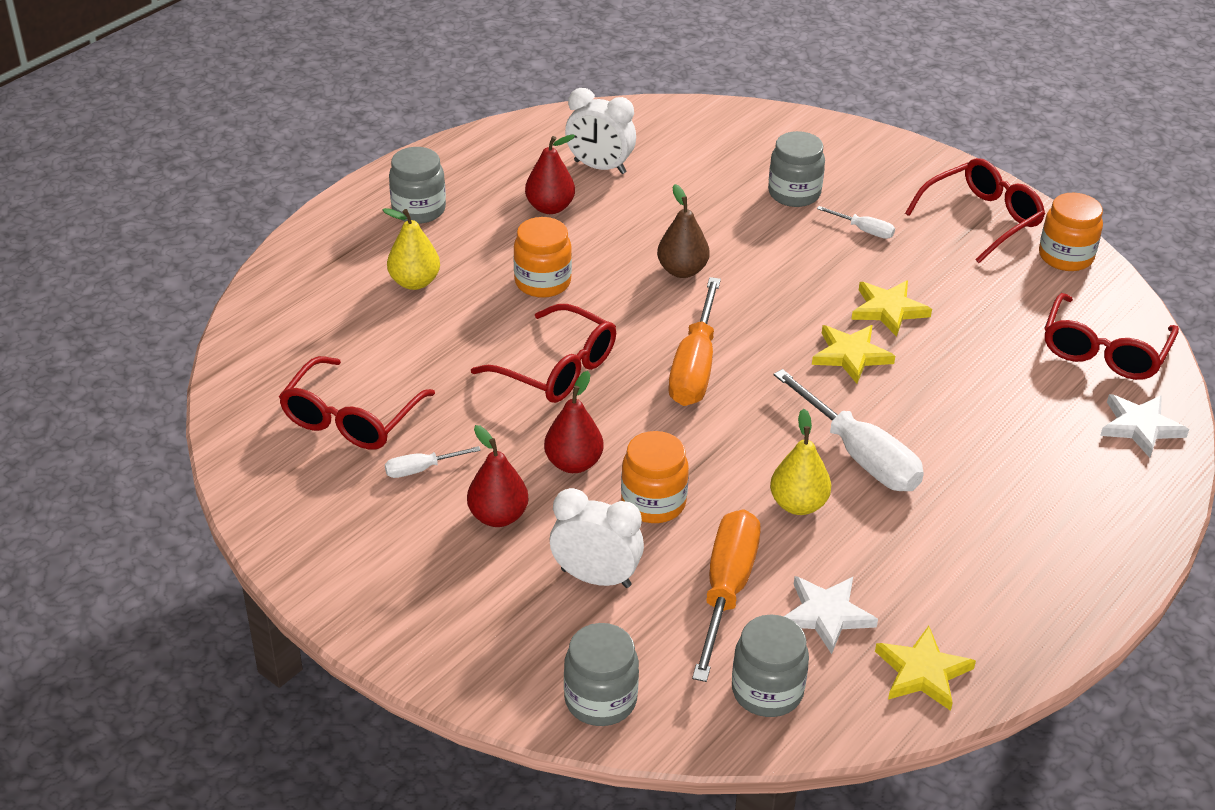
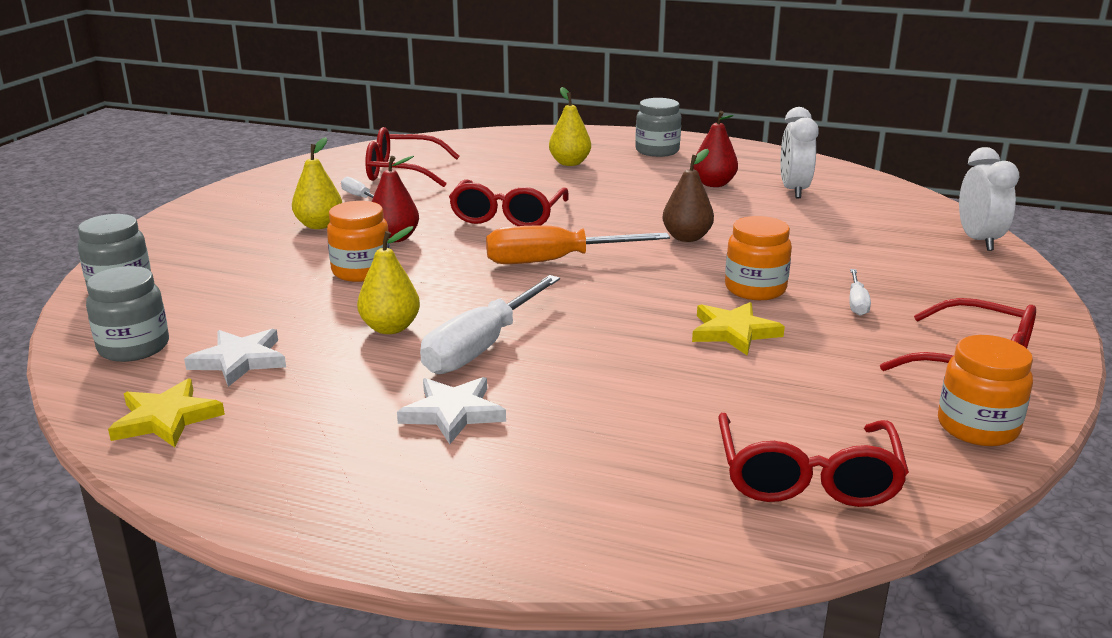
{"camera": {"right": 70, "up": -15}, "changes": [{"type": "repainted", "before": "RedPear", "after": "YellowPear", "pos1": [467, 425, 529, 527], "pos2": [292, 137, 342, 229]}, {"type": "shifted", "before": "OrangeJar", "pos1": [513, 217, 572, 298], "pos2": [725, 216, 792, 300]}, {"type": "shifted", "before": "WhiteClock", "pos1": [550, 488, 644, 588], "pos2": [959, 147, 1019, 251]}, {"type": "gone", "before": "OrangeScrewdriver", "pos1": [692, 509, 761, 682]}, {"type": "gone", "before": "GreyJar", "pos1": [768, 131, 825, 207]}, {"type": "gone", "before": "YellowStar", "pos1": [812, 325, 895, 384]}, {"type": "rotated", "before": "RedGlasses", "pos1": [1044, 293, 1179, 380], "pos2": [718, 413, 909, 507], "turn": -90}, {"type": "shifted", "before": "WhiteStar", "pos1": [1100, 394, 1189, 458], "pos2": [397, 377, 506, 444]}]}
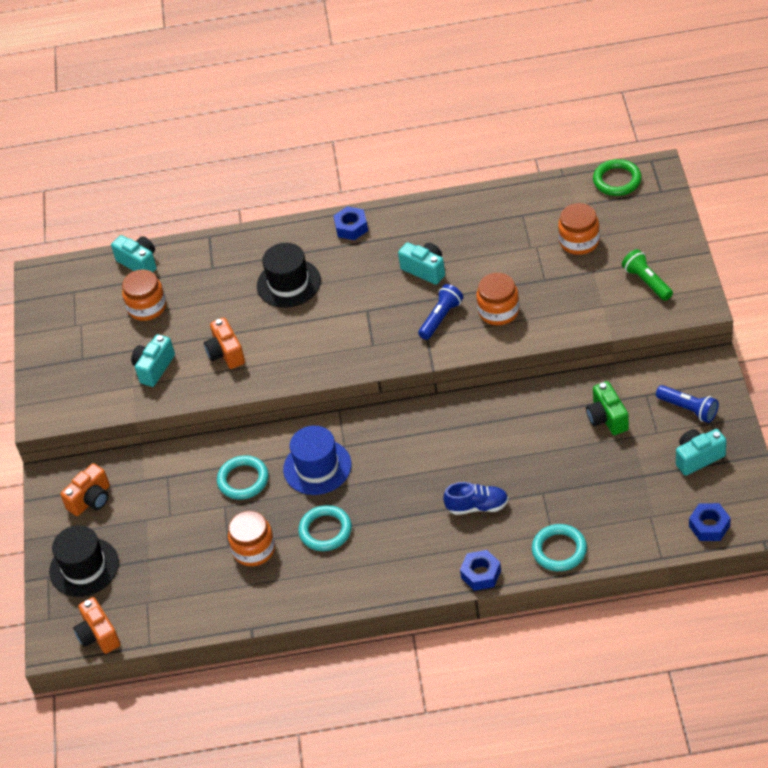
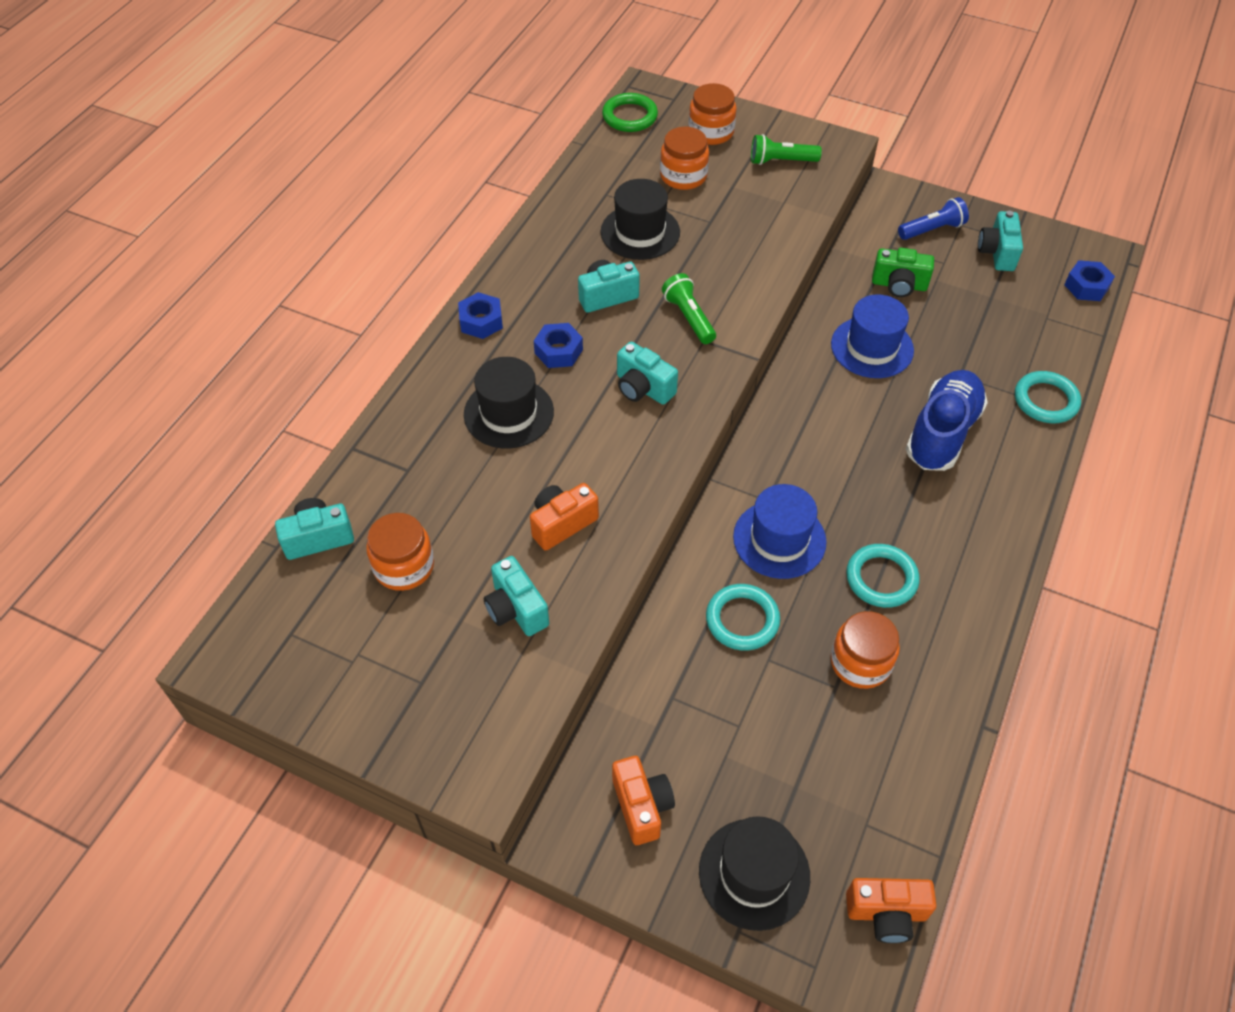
{"camera": {"right": -65, "up": 5}, "changes": [{"type": "rotated", "before": "OrangeCamera", "pos1": [204, 317, 245, 369], "pos2": [530, 483, 599, 551], "turn": 135}, {"type": "repainted", "before": "BlueFlashlight", "after": "GreenFlashlight", "pos1": [418, 284, 463, 340], "pos2": [662, 273, 716, 344]}, {"type": "scaled", "before": "BlueShoe", "pos1": [443, 482, 508, 515], "pos2": [906, 370, 988, 471], "scale": 1.68}, {"type": "shifted", "before": "BlueNut", "pos1": [460, 550, 501, 591], "pos2": [534, 323, 583, 368]}, {"type": "shifted", "before": "OrangeJar", "pos1": [476, 273, 519, 325], "pos2": [688, 83, 737, 145]}, {"type": "new", "after": "BlackHat", "pos2": [600, 179, 680, 260]}, {"type": "new", "after": "TurquoiseCamera", "pos2": [617, 341, 678, 405]}, {"type": "new", "after": "BlueHat", "pos2": [831, 294, 914, 378]}]}
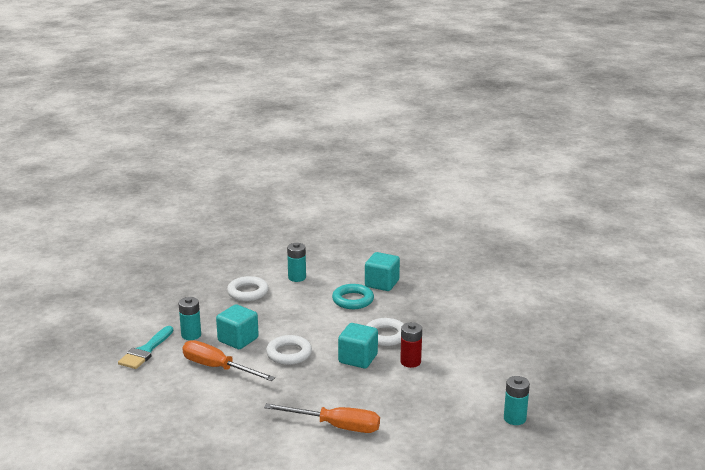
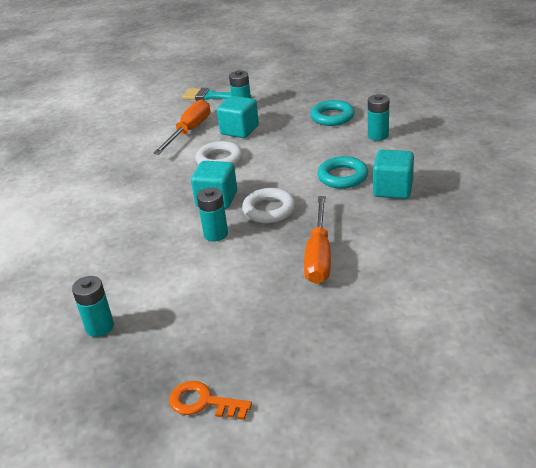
{"camera": {"right": 85, "up": 10}, "changes": [{"type": "repainted", "before": "WhiteRing", "after": "TurquoiseRing", "pos1": [227, 276, 269, 301], "pos2": [310, 100, 355, 126]}, {"type": "shifted", "before": "OrangeScrewdriver", "pos1": [264, 403, 380, 433], "pos2": [304, 196, 331, 284]}, {"type": "repainted", "before": "RedBattery", "after": "TurquoiseBattery", "pos1": [400, 322, 422, 368], "pos2": [197, 188, 228, 241]}, {"type": "new", "after": "OrangeKey", "pos2": [169, 381, 252, 420]}]}
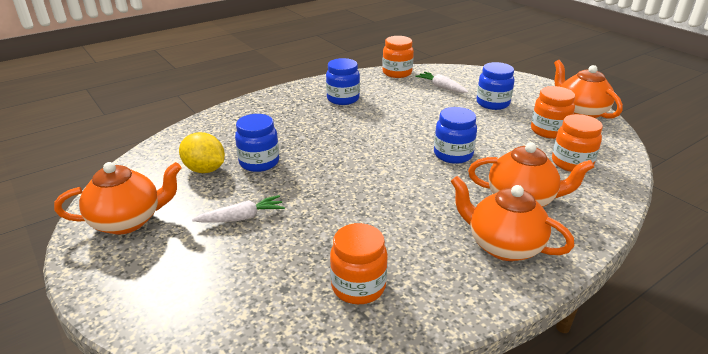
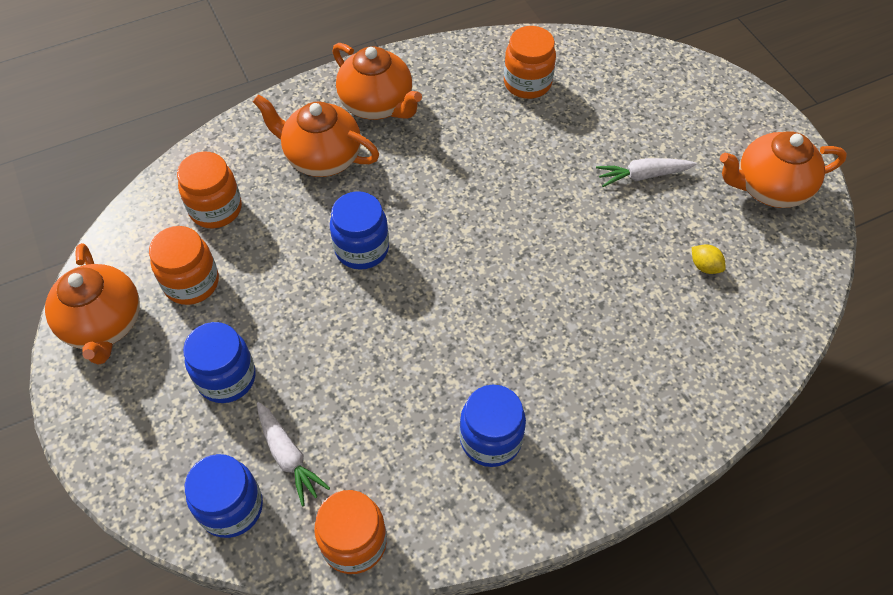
{"camera": {"right": -170, "up": 25}, "changes": [{"type": "scaled", "before": "YellowLemon", "pos1": [179, 132, 225, 173], "pos2": [692, 244, 726, 274], "scale": 0.51}, {"type": "shifted", "before": "BlueJar", "pos1": [235, 114, 279, 172], "pos2": [185, 454, 263, 538]}]}
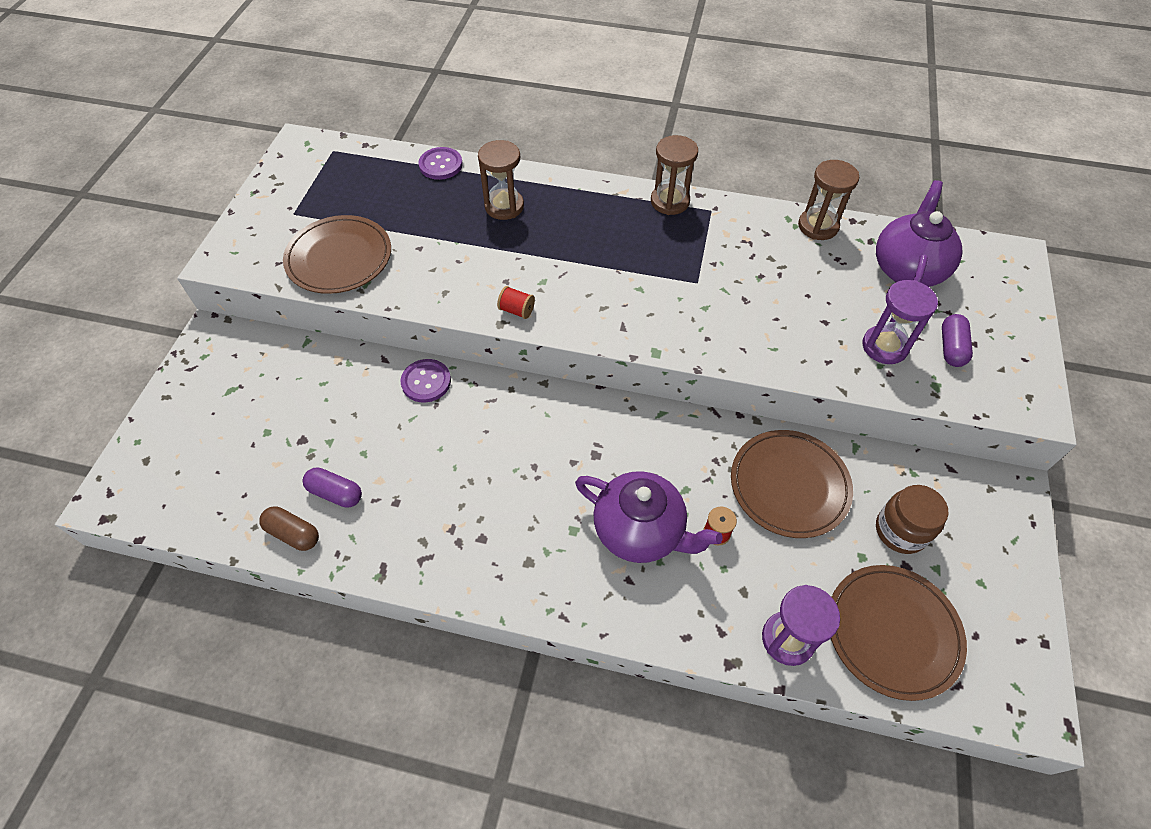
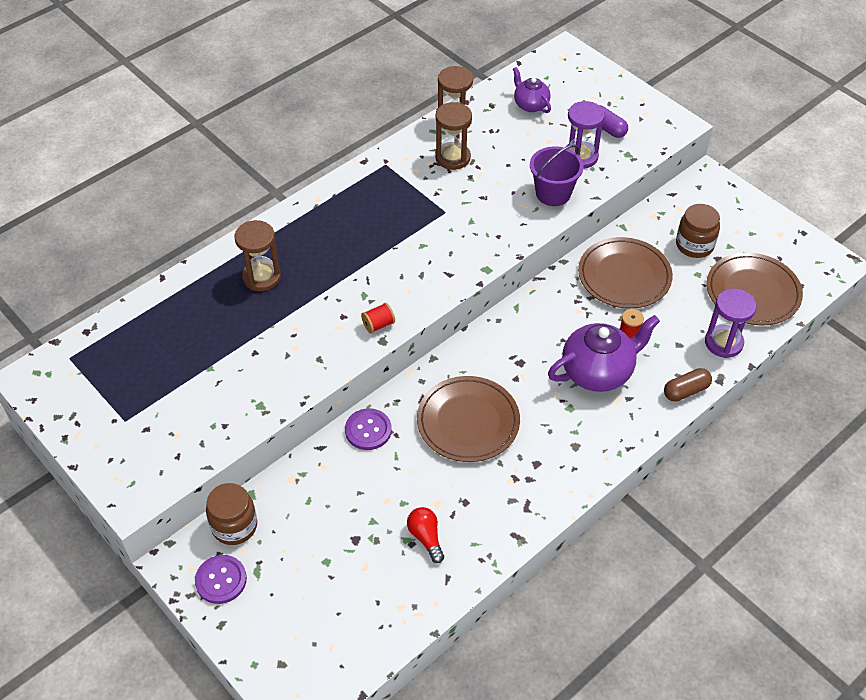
{"camera": {"right": -55, "up": -5}, "changes": [{"type": "shifted", "before": "BrownCapsule", "pos1": [260, 507, 319, 551], "pos2": [664, 368, 712, 402]}, {"type": "shifted", "before": "BrownPlate", "pos1": [283, 215, 391, 294], "pos2": [417, 376, 520, 462]}, {"type": "swapped", "before": "PurpleCapsule", "after": "RedLightBulb", "pos1": [303, 468, 362, 508], "pos2": [407, 507, 444, 563]}, {"type": "shifted", "before": "PurpleButton", "pos1": [419, 147, 463, 180], "pos2": [195, 555, 247, 604]}, {"type": "shifted", "before": "BrownHourglass", "pos1": [651, 135, 698, 215], "pos2": [435, 102, 472, 170]}, {"type": "scaled", "before": "PurpleTeapot", "pos1": [876, 180, 963, 287], "pos2": [513, 67, 551, 113], "scale": 0.57}, {"type": "new", "after": "BrownJar", "pos2": [206, 483, 257, 545]}, {"type": "new", "after": "PurpleBucket", "pos2": [530, 145, 584, 206]}]}
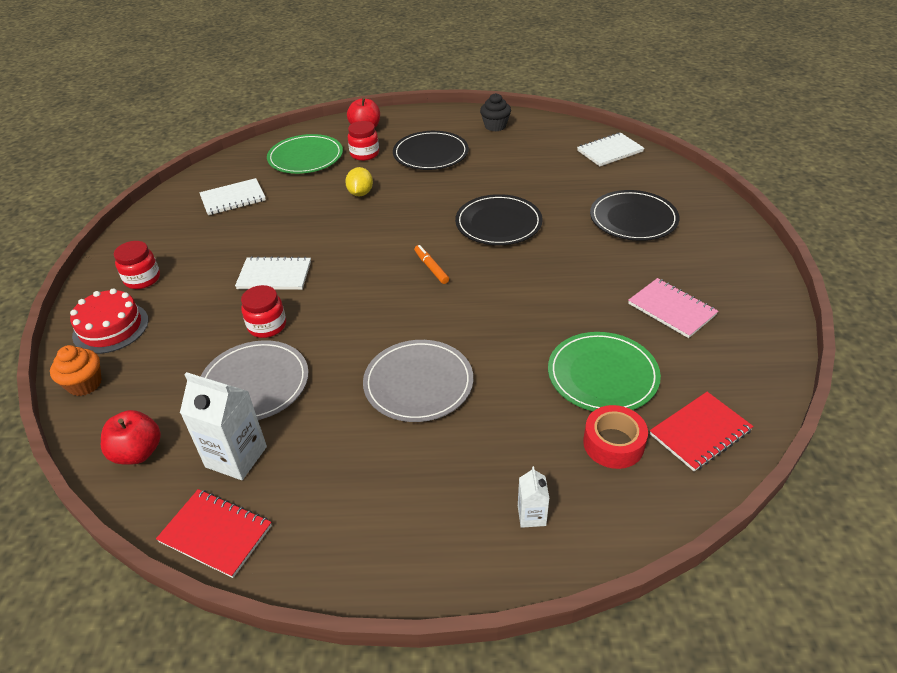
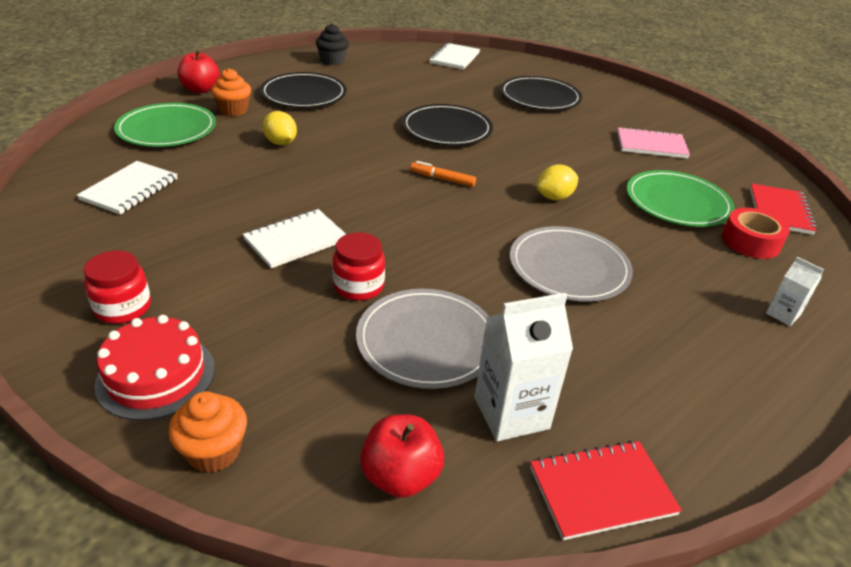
{"camera": {"right": -45, "up": -5}, "changes": [{"type": "swapped", "before": "RedJar", "after": "OrangeCupcake", "pos1": [348, 121, 379, 161], "pos2": [211, 68, 251, 116]}, {"type": "new", "after": "YellowLemon", "pos2": [536, 165, 578, 200]}]}
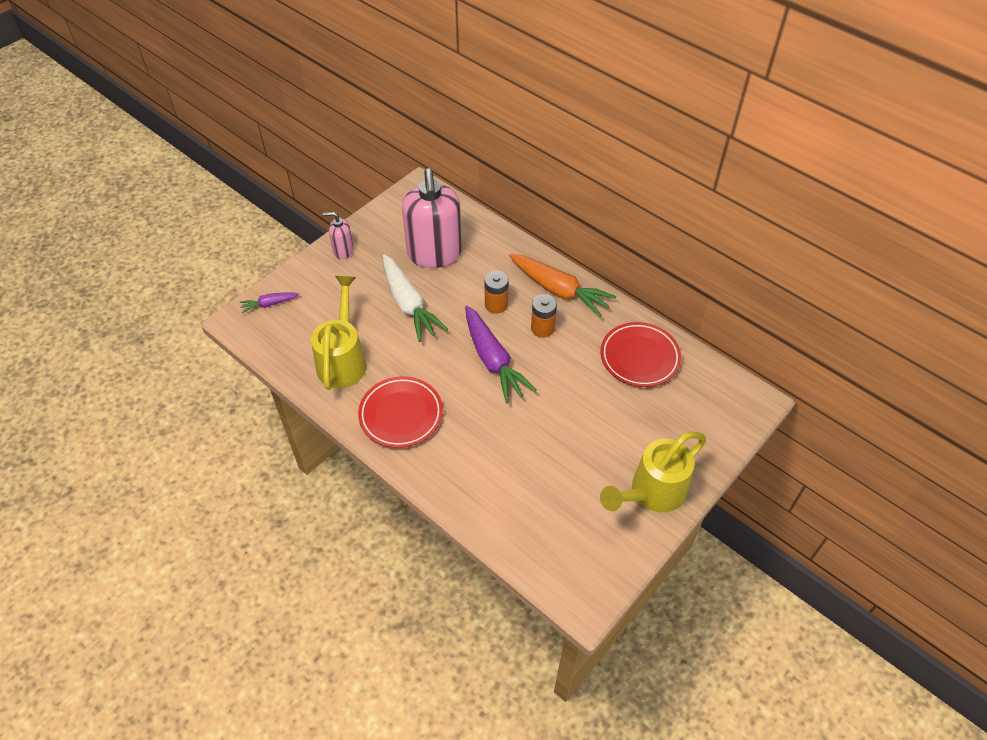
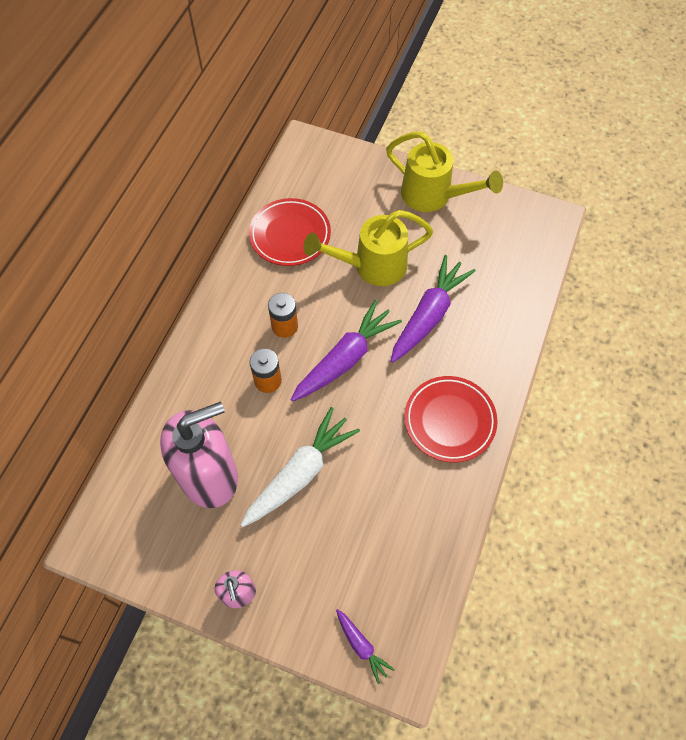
{"camera": {"right": -110, "up": 10}, "changes": [{"type": "shifted", "before": "YellowWateringCan", "pos1": [311, 276, 367, 390], "pos2": [303, 210, 433, 286]}, {"type": "gone", "before": "OrangeCarrot", "pos1": [509, 254, 617, 317]}, {"type": "new", "after": "PurpleCarrot", "pos2": [391, 255, 475, 363]}]}
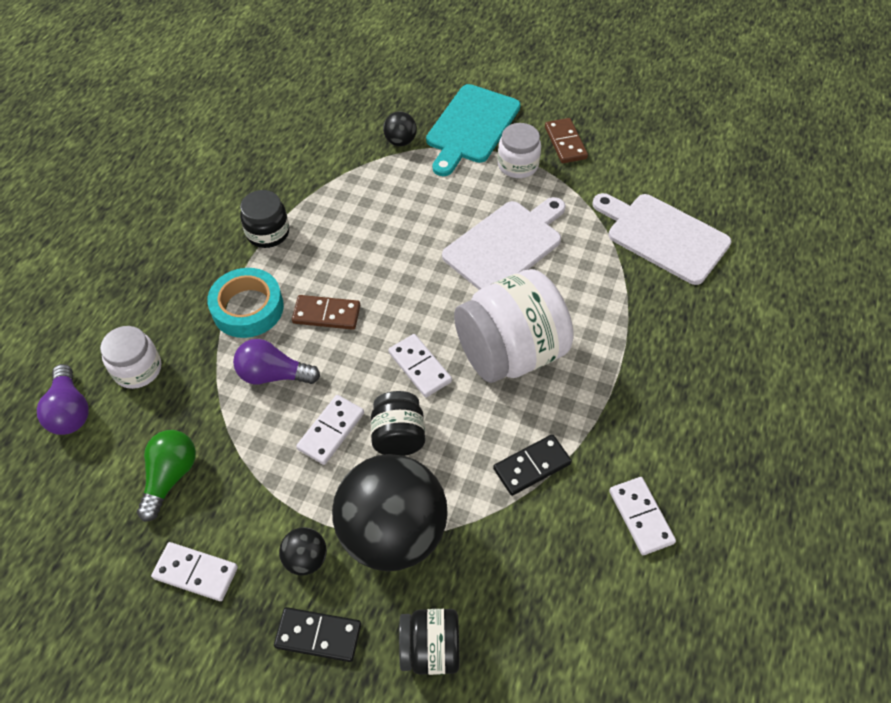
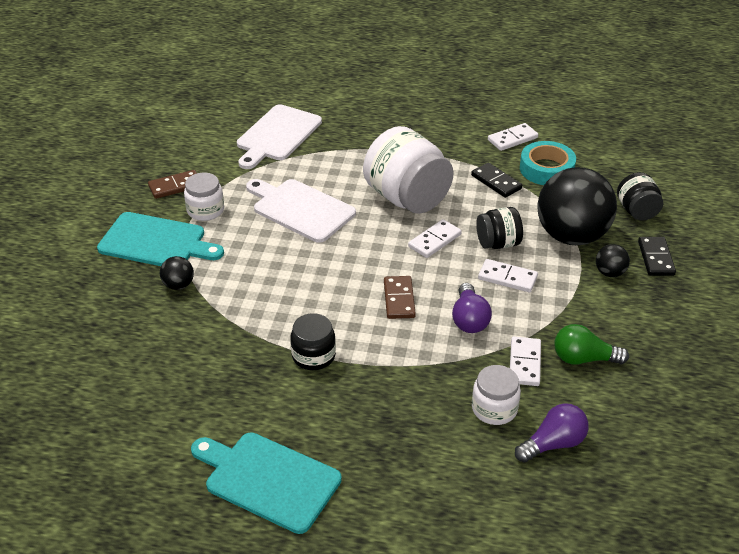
{"camera": {"right": -100, "up": -15}, "changes": [{"type": "shifted", "before": "WhiteDomino", "pos1": [151, 542, 238, 601], "pos2": [510, 336, 541, 386]}, {"type": "shifted", "before": "TurquoiseTape", "pos1": [207, 268, 284, 338], "pos2": [520, 141, 576, 185]}, {"type": "new", "after": "TurquoiseCuttingBoard", "pos2": [191, 432, 342, 534]}]}
